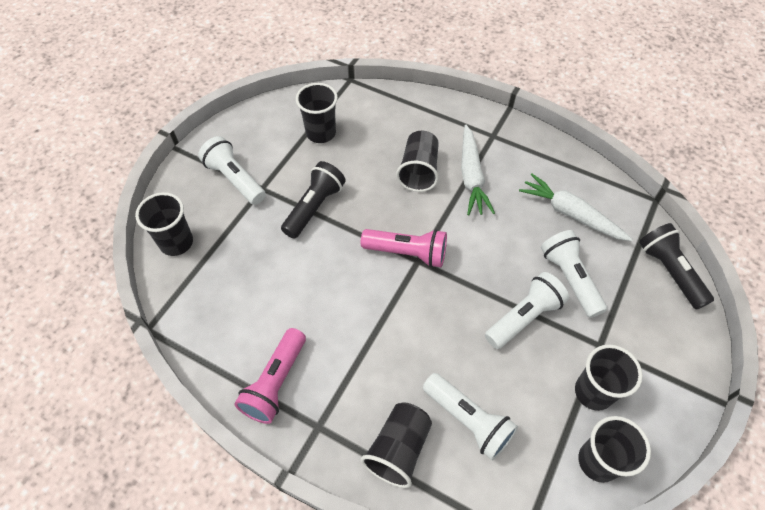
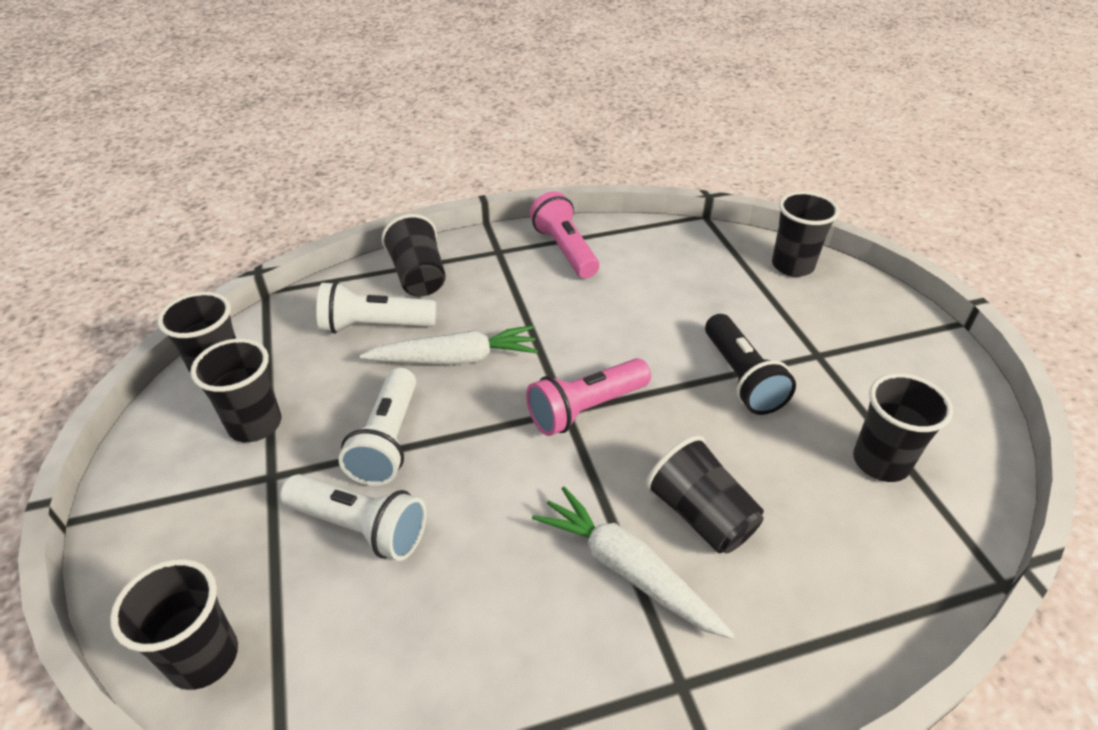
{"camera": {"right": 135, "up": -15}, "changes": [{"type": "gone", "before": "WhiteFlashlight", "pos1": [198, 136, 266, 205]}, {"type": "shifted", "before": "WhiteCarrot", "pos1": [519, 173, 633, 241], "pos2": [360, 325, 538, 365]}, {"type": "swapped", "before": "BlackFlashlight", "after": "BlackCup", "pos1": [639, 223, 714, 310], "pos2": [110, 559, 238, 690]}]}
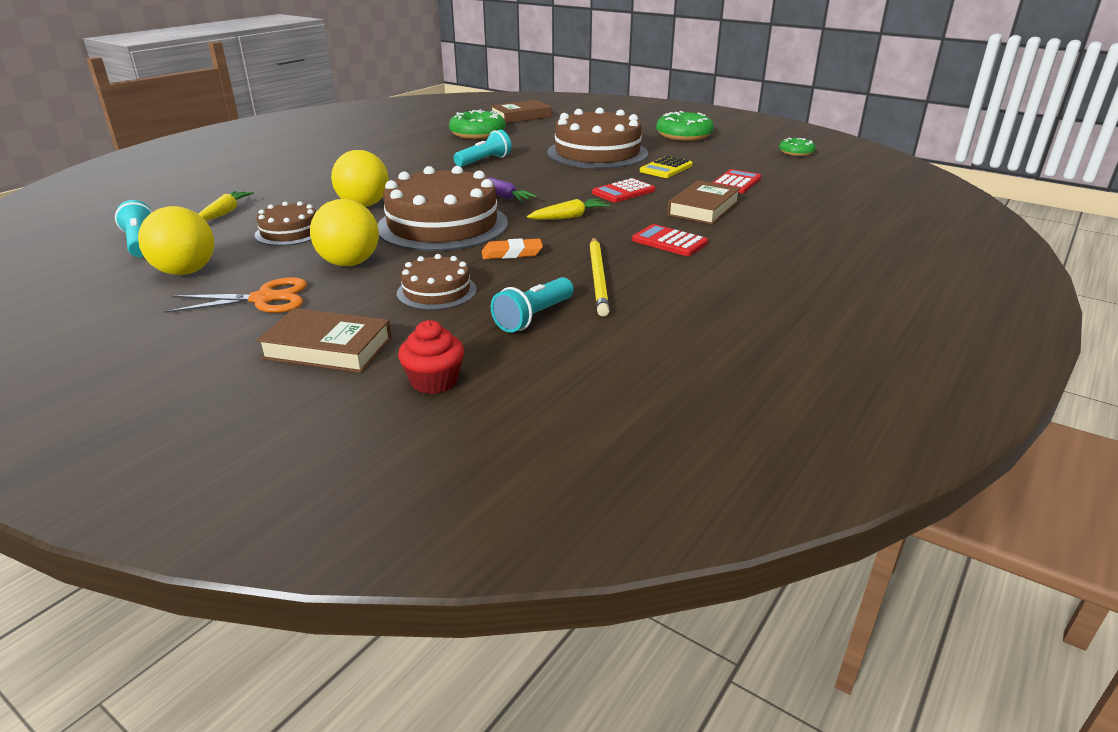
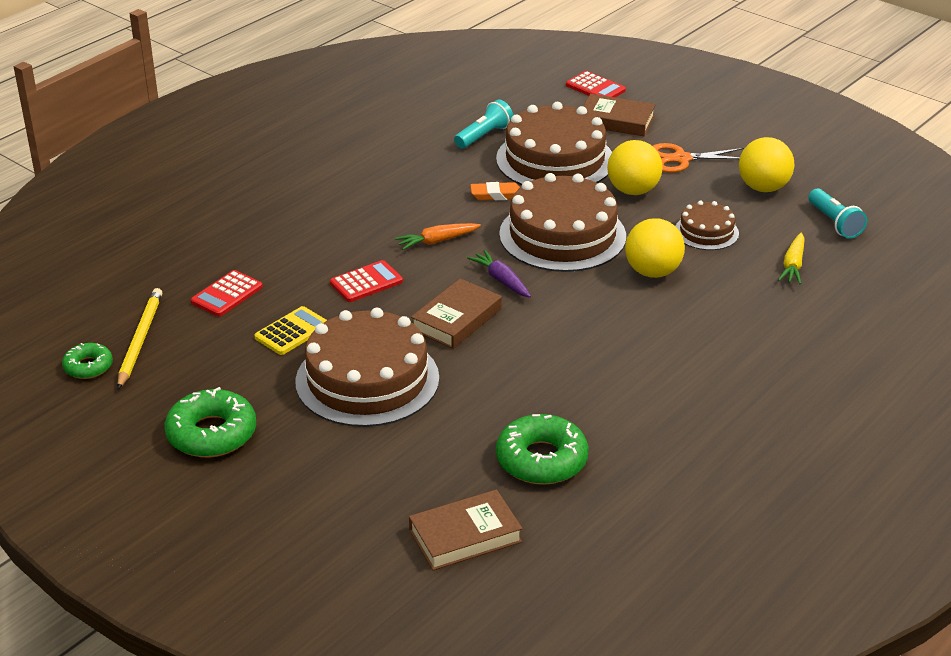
{"camera": {"right": -175, "up": 5}, "changes": [{"type": "scaled", "before": "BrownCake", "pos1": [397, 254, 477, 310], "pos2": [496, 102, 612, 185], "scale": 1.98}, {"type": "gone", "before": "RedCupcake", "pos1": [398, 320, 464, 394]}, {"type": "gone", "before": "TurquoiseFlashlight", "pos1": [454, 130, 512, 167]}, {"type": "repainted", "before": "YellowCarrot", "after": "OrangeCarrot", "pos1": [527, 199, 610, 220], "pos2": [395, 223, 481, 250]}, {"type": "shifted", "before": "YellowPencil", "pos1": [590, 238, 610, 317], "pos2": [118, 288, 162, 389]}, {"type": "shifted", "before": "RedCalculator", "pos1": [632, 224, 708, 256], "pos2": [566, 71, 626, 97]}, {"type": "shifted", "before": "BrownBook", "pos1": [667, 180, 741, 224], "pos2": [411, 278, 502, 349]}]}
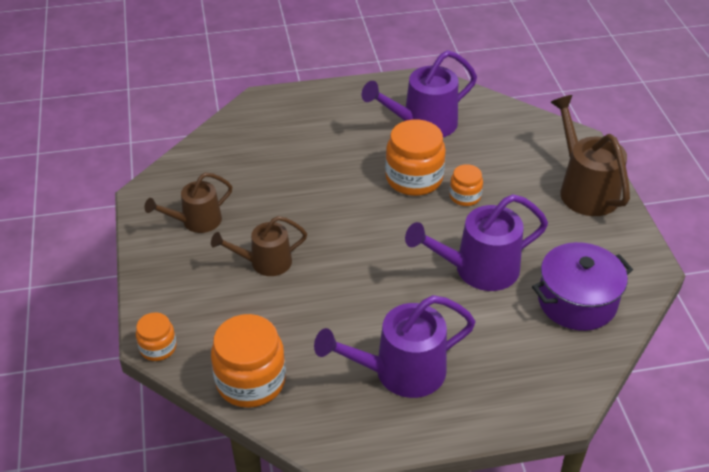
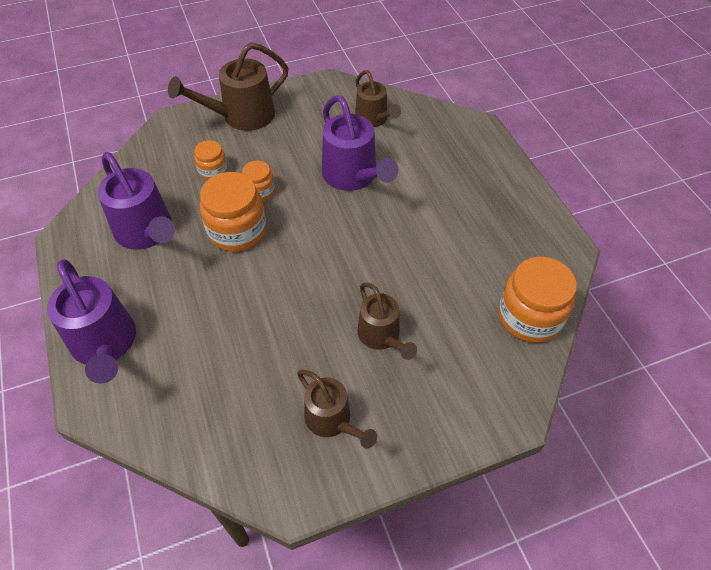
{"camera": {"right": -100, "up": 10}, "changes": [{"type": "shifted", "before": "OrangeJar", "pos1": [136, 312, 176, 361], "pos2": [194, 140, 228, 180]}, {"type": "shifted", "before": "PurpleWateringCan", "pos1": [314, 295, 476, 398], "pos2": [47, 259, 136, 384]}, {"type": "swapped", "before": "PurplePot", "after": "BrownWateringCan", "pos1": [532, 242, 633, 331], "pos2": [355, 70, 401, 127]}]}
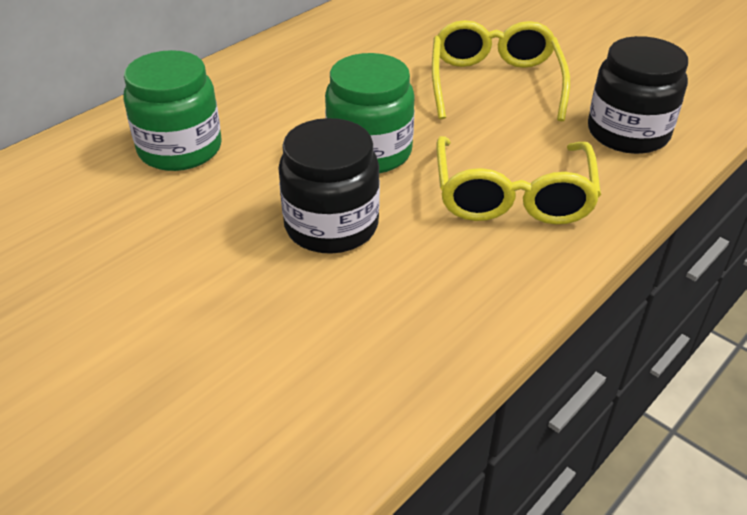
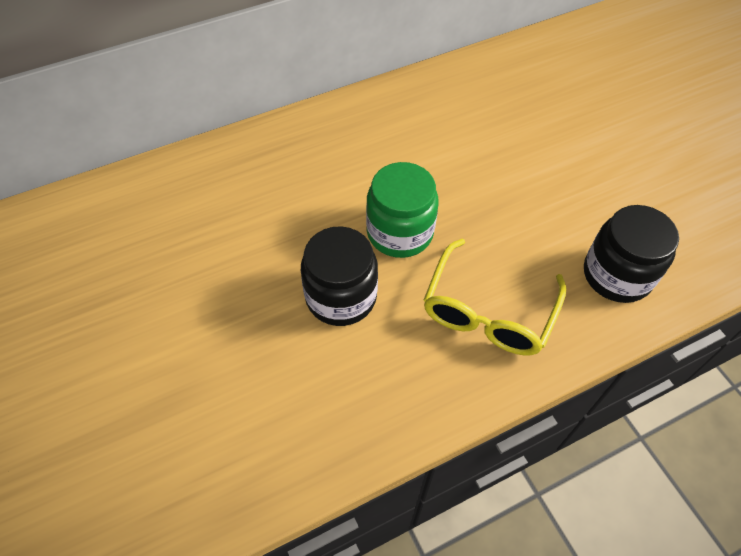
{"camera": {"right": 20, "up": 15}, "changes": [{"type": "gone", "before": "GreenJar", "pos1": [123, 50, 222, 171]}, {"type": "gone", "before": "YellowGlasses", "pos1": [432, 20, 570, 121]}]}
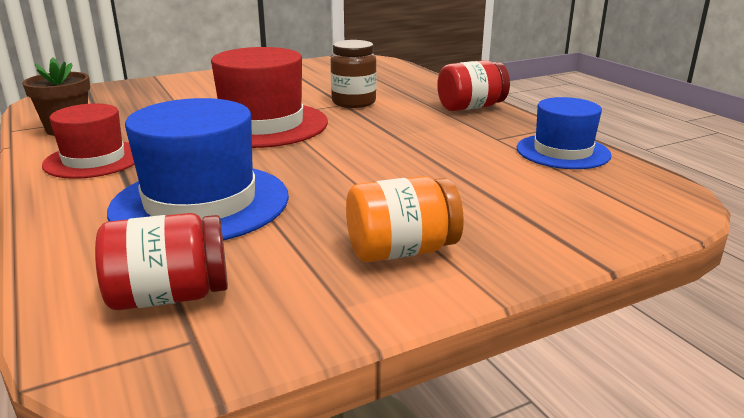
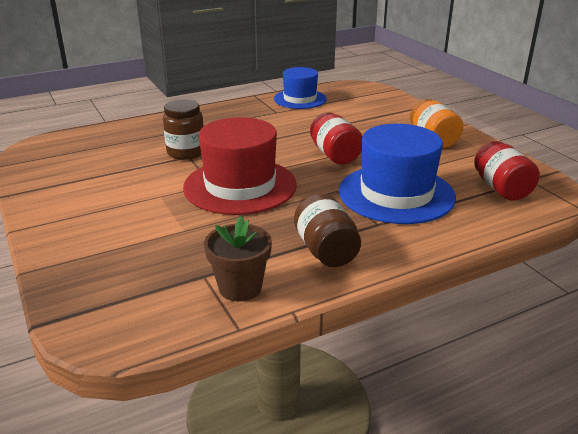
{"camera": {"right": -90, "up": 5}, "changes": [{"type": "swapped", "before": "RedHat", "after": "BrownJar", "pos1": [42, 103, 135, 179], "pos2": [294, 194, 361, 267]}, {"type": "shifted", "before": "RedJar", "pos1": [437, 60, 510, 111], "pos2": [310, 112, 363, 164]}]}
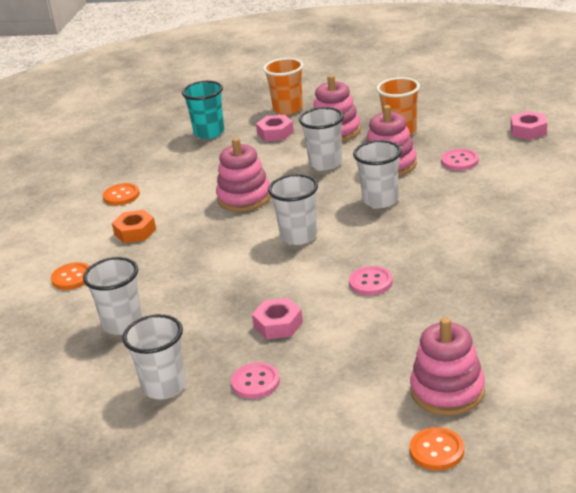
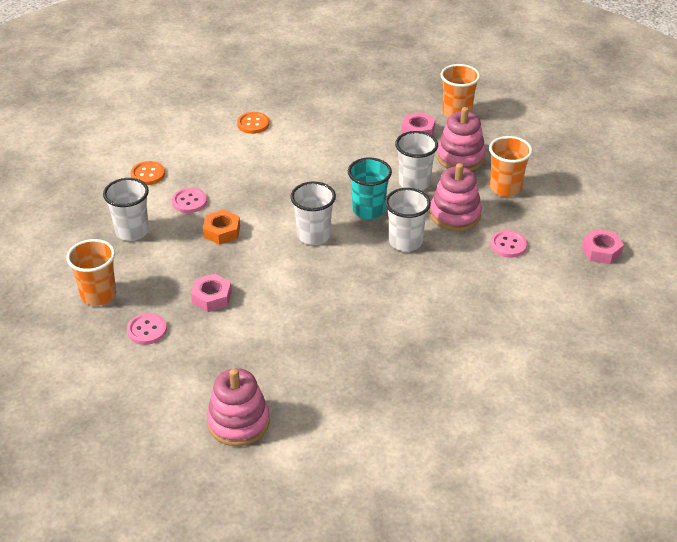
{"camera": {"right": 35, "up": 10}, "changes": [{"type": "shifted", "before": "OrangeNut", "pos1": [112, 210, 156, 243], "pos2": [203, 210, 240, 245]}, {"type": "repainted", "before": "WhiteCup", "after": "OrangeCup", "pos1": [122, 314, 186, 400], "pos2": [66, 239, 116, 306]}, {"type": "shifted", "before": "TurquoiseCup", "pos1": [182, 80, 224, 139], "pos2": [348, 157, 392, 220]}, {"type": "gone", "before": "PinkStackingToy", "pos1": [216, 138, 271, 212]}, {"type": "shifted", "before": "PinkButton", "pos1": [349, 266, 393, 296], "pos2": [172, 188, 207, 213]}, {"type": "gone", "before": "OrangeButton", "pos1": [409, 427, 464, 471]}]}
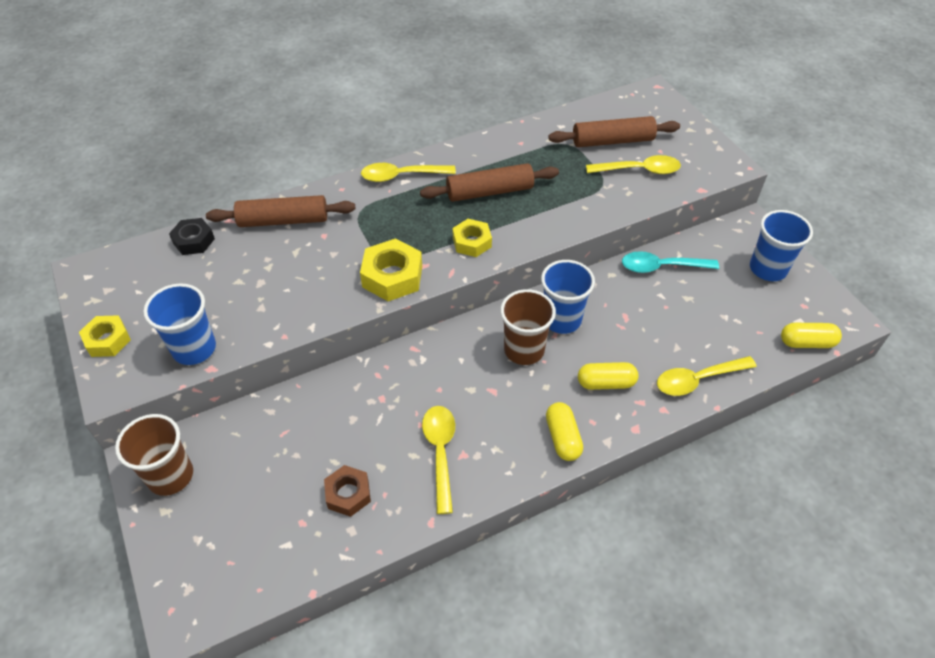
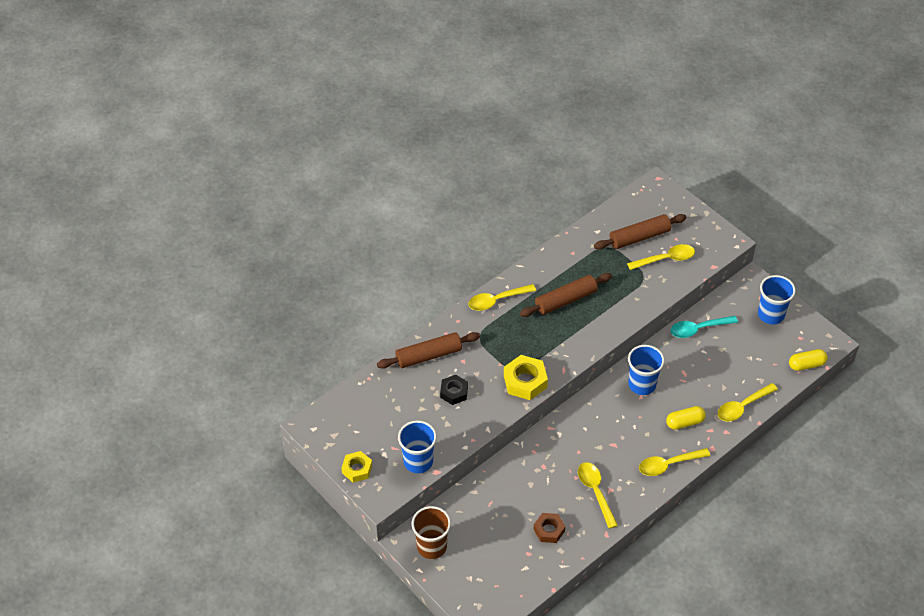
{"camera": {"right": -15, "up": 0}, "changes": [{"type": "shifted", "before": "BlackNut", "pos1": [169, 218, 215, 255], "pos2": [440, 375, 468, 405]}, {"type": "gone", "before": "YellowNut", "pos1": [452, 219, 492, 257]}, {"type": "gone", "before": "BrownCup", "pos1": [500, 289, 556, 365]}, {"type": "swapped", "before": "YellowCapsule", "after": "YellowSpoon", "pos1": [546, 402, 583, 461], "pos2": [639, 448, 710, 476]}]}
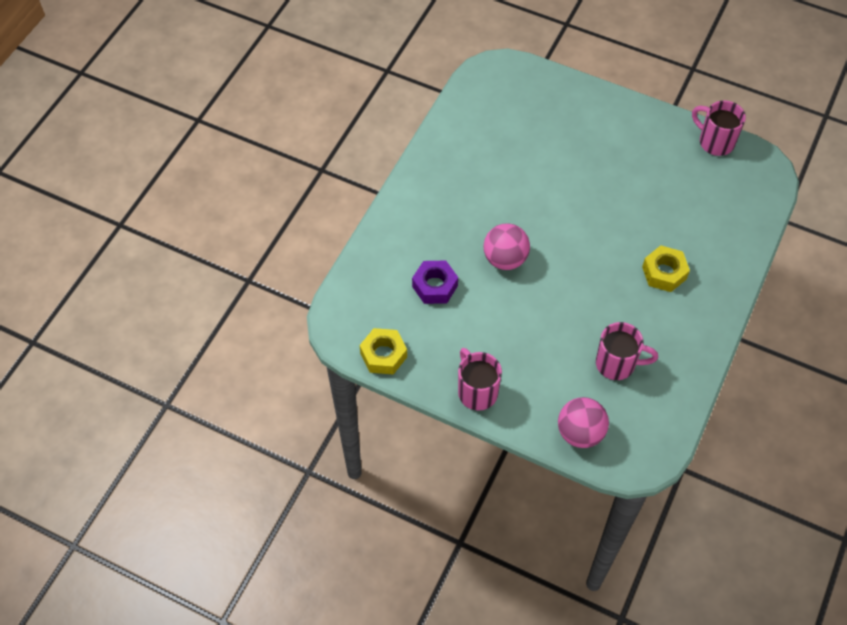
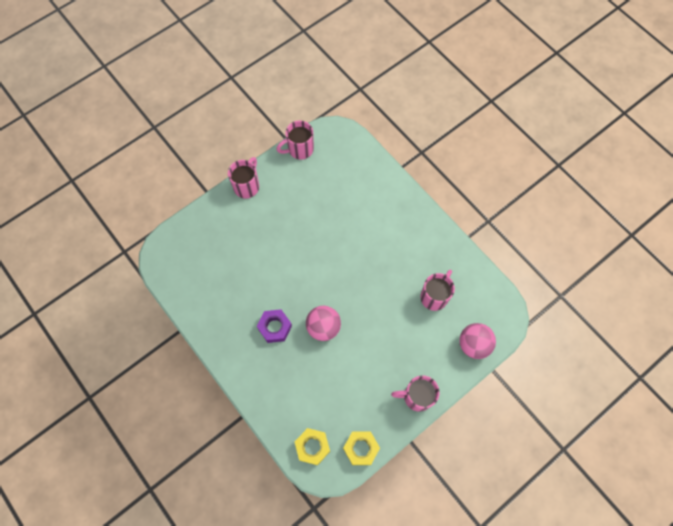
{"camera": {"right": -65, "up": 10}, "changes": [{"type": "shifted", "before": "PurpleNut", "pos1": [412, 261, 458, 304], "pos2": [257, 309, 292, 343]}, {"type": "shifted", "before": "YellowNut", "pos1": [642, 245, 690, 292], "pos2": [295, 428, 330, 465]}, {"type": "new", "after": "PinkMug", "pos2": [228, 157, 259, 199]}]}
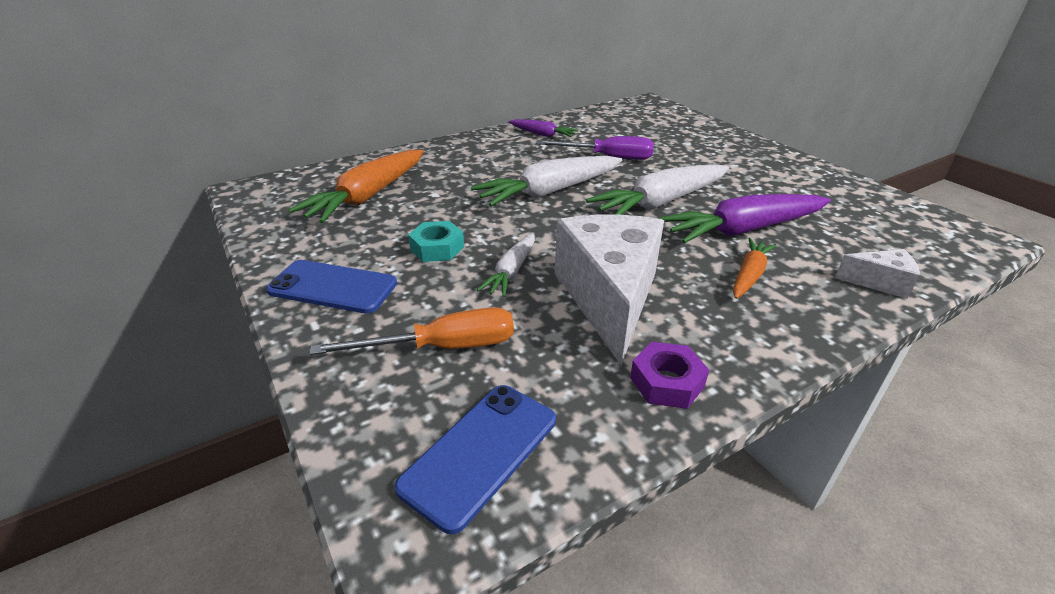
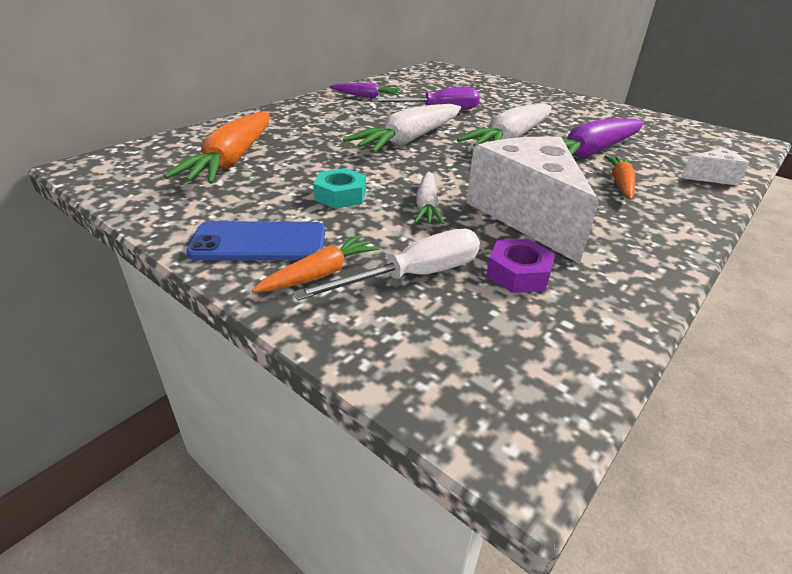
{"camera": {"right": -20, "up": 0}, "changes": [{"type": "repainted", "before": "OrangeScrewdriver", "after": "WhiteScrewdriver", "pos1": [310, 307, 514, 355], "pos2": [293, 229, 480, 301]}, {"type": "gone", "before": "BluePhone", "pos1": [395, 385, 556, 534]}, {"type": "shifted", "before": "PurpleNut", "pos1": [630, 342, 709, 409], "pos2": [486, 239, 555, 293]}, {"type": "new", "after": "OrangeCarrot", "pos2": [252, 234, 380, 293]}]}
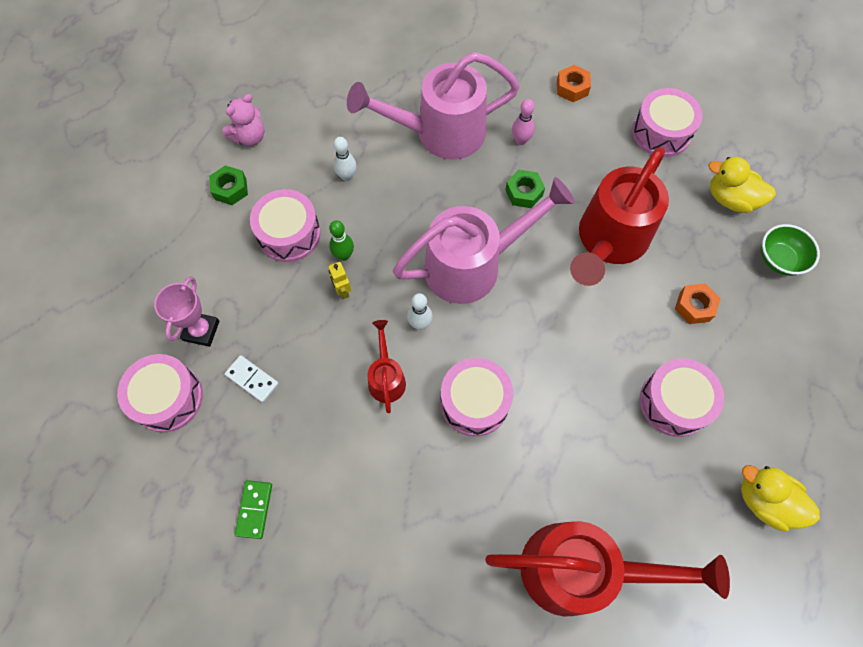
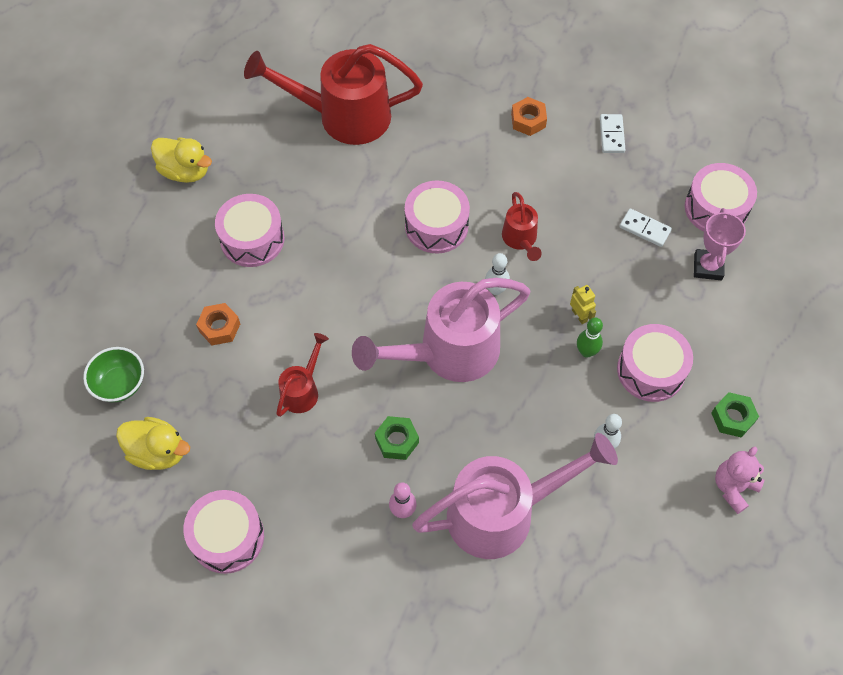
{"camera": {"right": 175, "up": -5}, "changes": [{"type": "repainted", "before": "GreenDomino", "after": "WhiteDomino", "pos1": [235, 480, 272, 539], "pos2": [600, 114, 625, 153]}, {"type": "shifted", "before": "OrangeNut", "pos1": [557, 65, 591, 102], "pos2": [511, 97, 547, 136]}, {"type": "scaled", "before": "RedWateringCan", "pos1": [570, 147, 669, 286], "pos2": [276, 333, 329, 417], "scale": 0.48}]}
